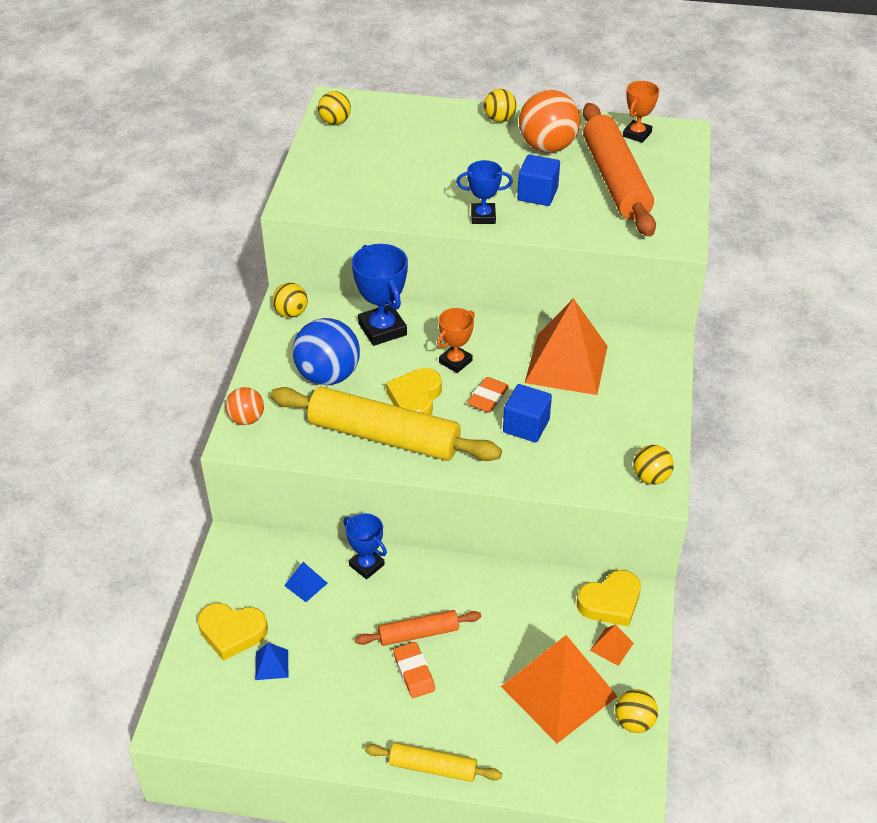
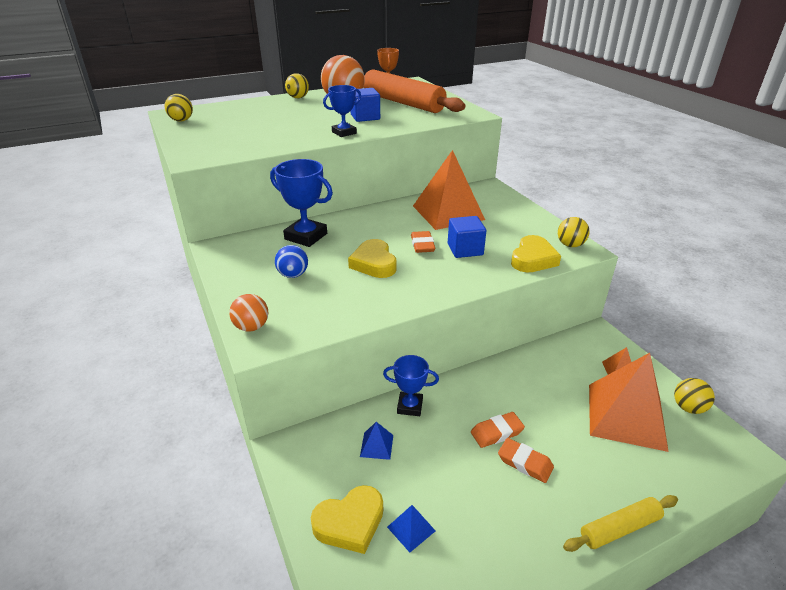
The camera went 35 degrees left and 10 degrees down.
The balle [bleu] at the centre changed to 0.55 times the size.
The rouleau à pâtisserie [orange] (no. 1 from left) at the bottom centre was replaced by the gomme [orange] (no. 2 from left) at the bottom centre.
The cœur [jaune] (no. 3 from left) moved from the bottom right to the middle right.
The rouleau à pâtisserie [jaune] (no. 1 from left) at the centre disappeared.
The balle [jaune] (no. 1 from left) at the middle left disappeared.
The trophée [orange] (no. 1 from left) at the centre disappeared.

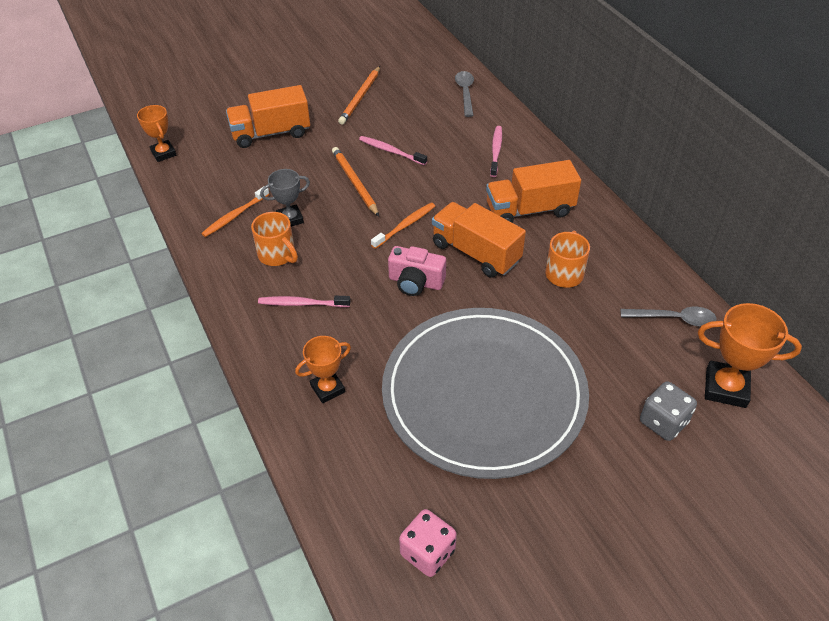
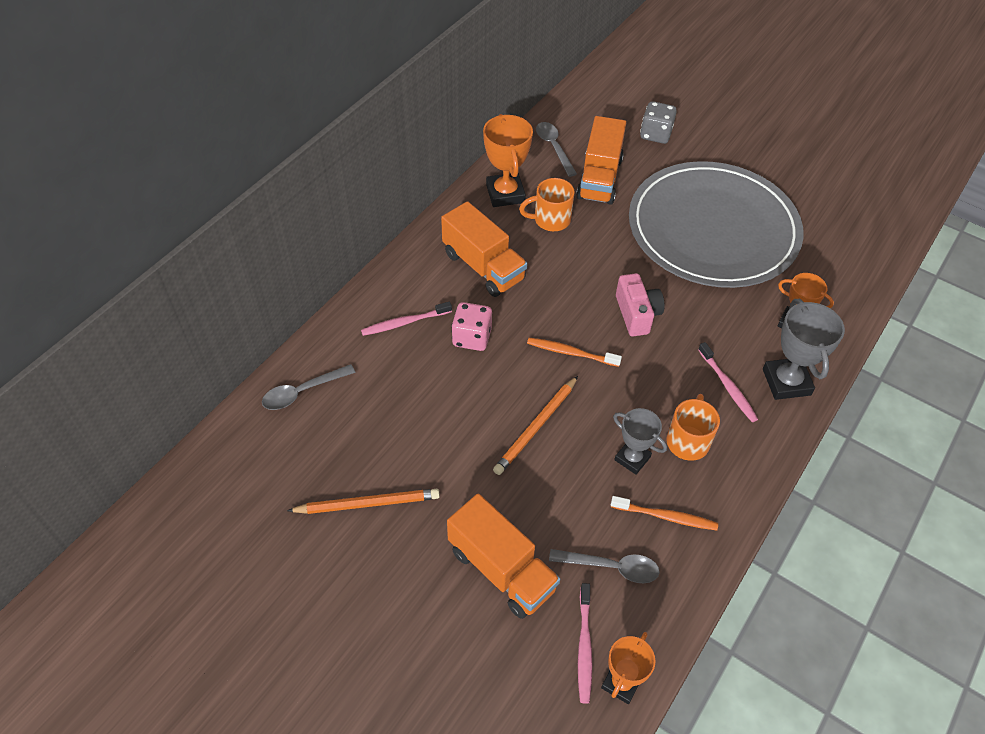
The camera went 120 degrees left and 5 degrees up.
The dé [rose] moved from the bottom centre to the centre.
The trophée [orange] (no. 3 from left in the first image) moved from the middle right to the top centre.
The cuillère [gris] (no. 3 from left) at the bottom centre appeared.
The camion [orange] (no. 2 from left in the first image) moved from the centre to the top centre.
The brosse à dents [rose] (no. 2 from left) moved from the top centre to the bottom centre.
The trophée [gris] (no. 2 from left) at the middle right appeared.

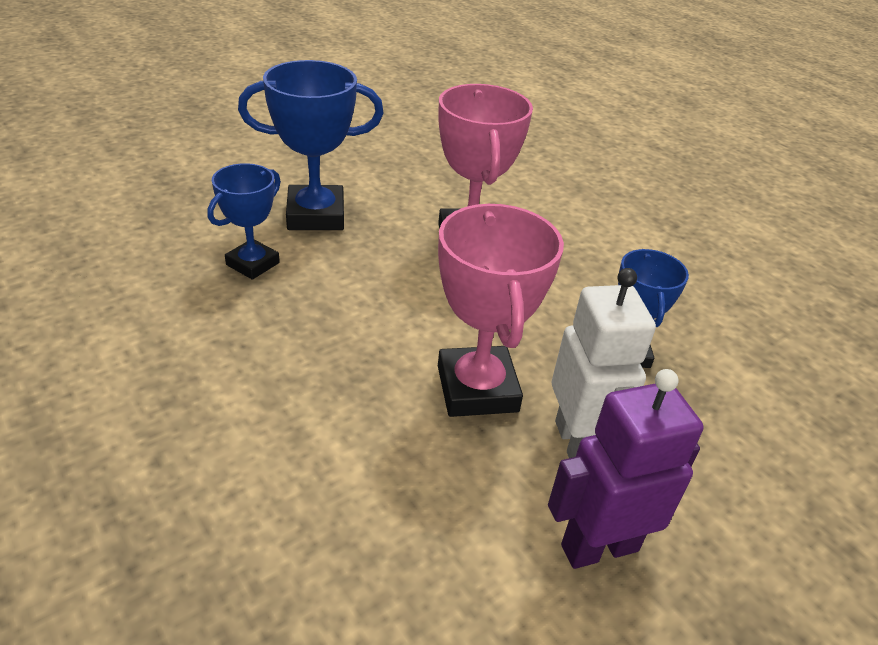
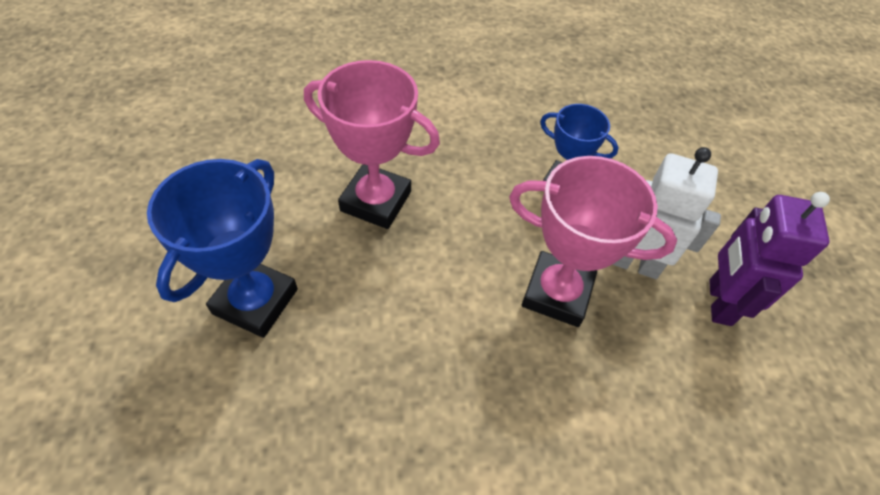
The camera went 60 degrees left and 15 degrees up.
The trophée [bleu] (no. 1 from left) at the middle left disappeared.

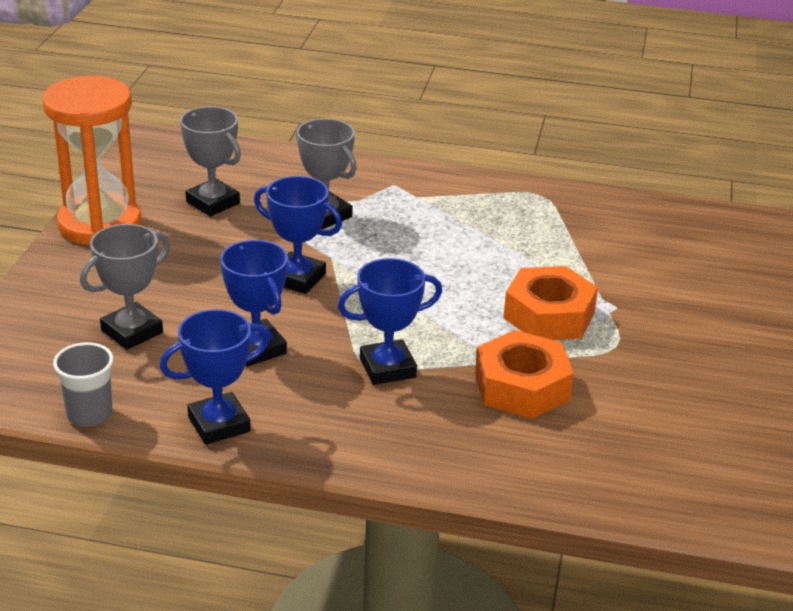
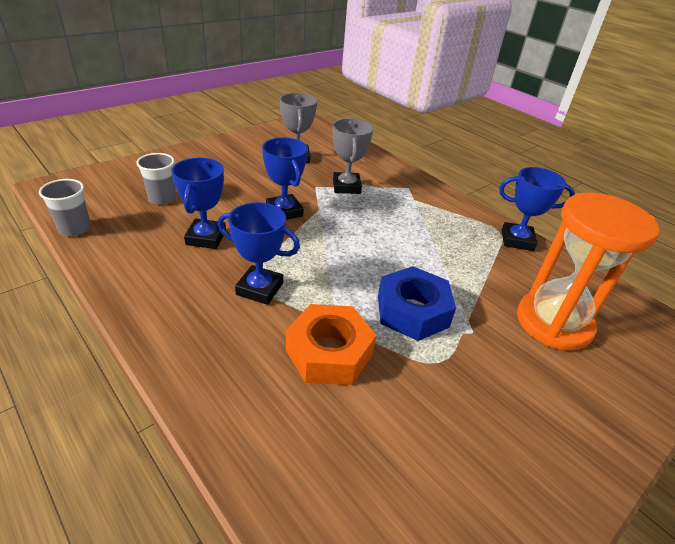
The camera went 35 degrees right and 5 degrees up.
The trophée [gris] (no. 1 from left) at the middle left was replaced by the gobelet [gris] (no. 2 from left) at the top left.
The écrou [orange] (no. 2 from left) at the middle right became the écrou [bleu] at the centre.
The trophée [bleu] (no. 1 from left in the first image) moved from the middle left to the middle right.
The sablier [orange] moved from the top left to the middle right.

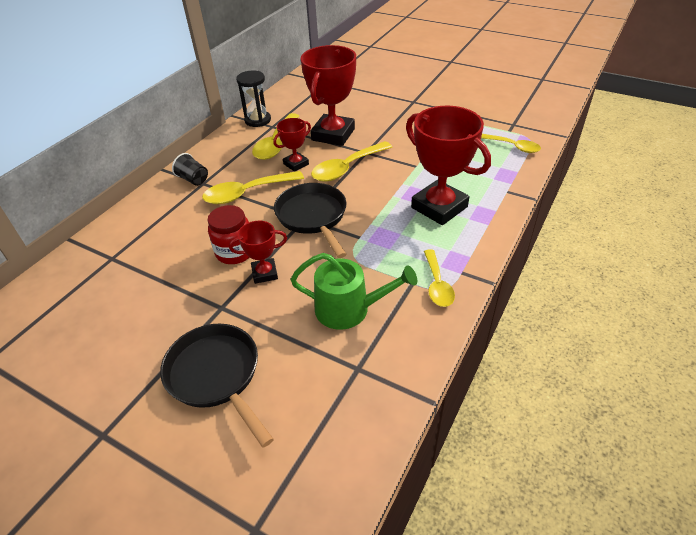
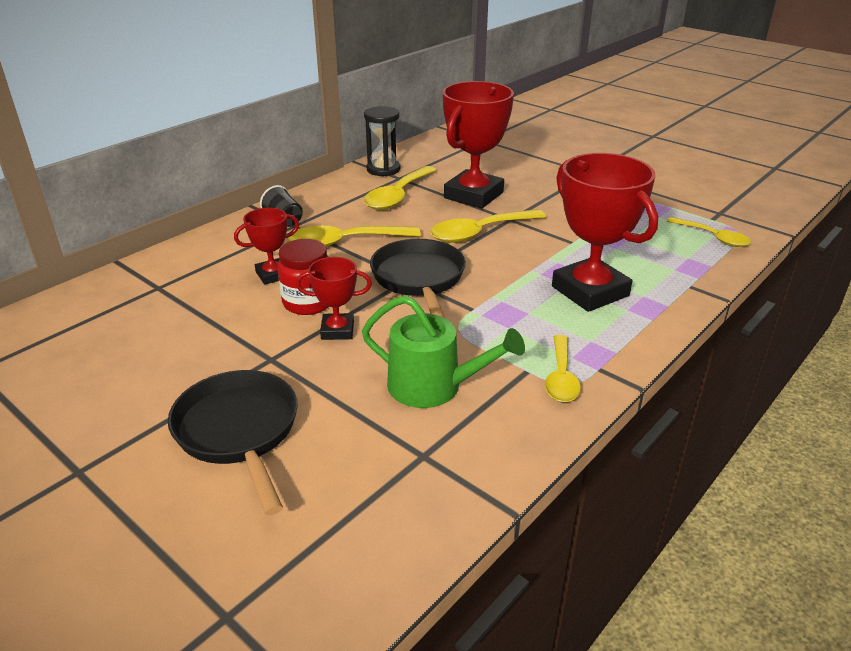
The camera went 10 degrees right and 10 degrees down.
The trophée [rouge] (no. 2 from left in the first image) moved from the top centre to the middle left.

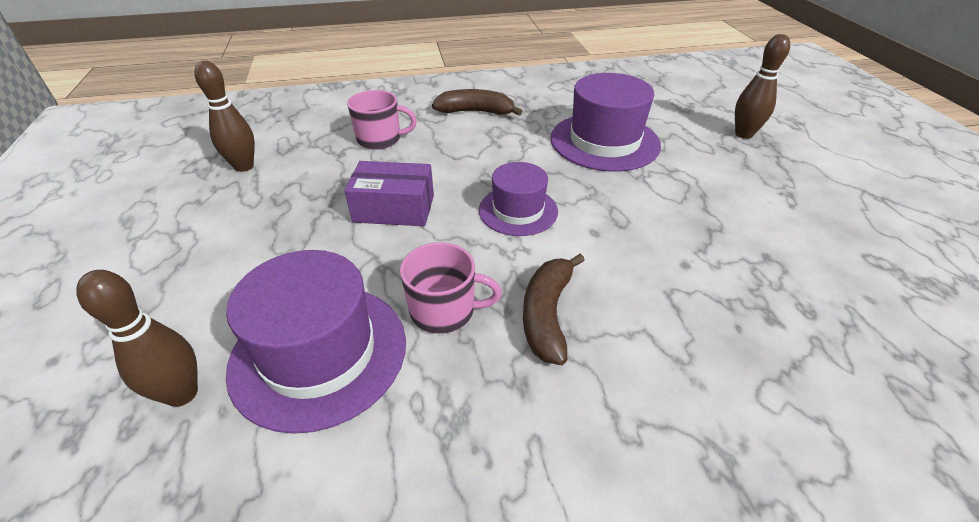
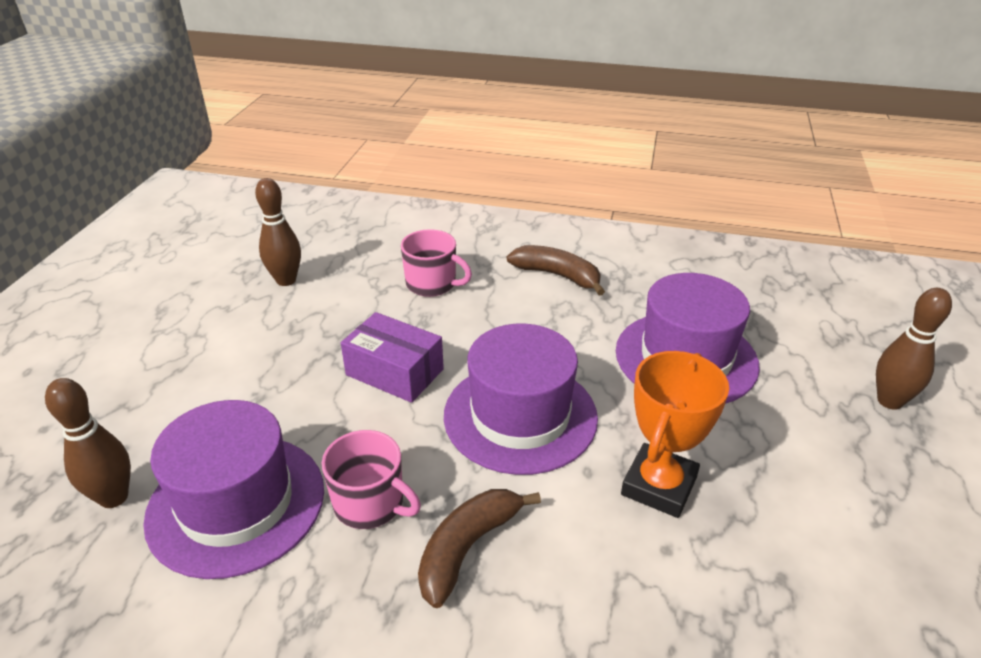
The camera went 25 degrees right and 5 degrees down.
The chapeau [violet] (no. 2 from left) at the centre changed to 1.63 times the size.
The trophée [orange] at the middle right appeared.

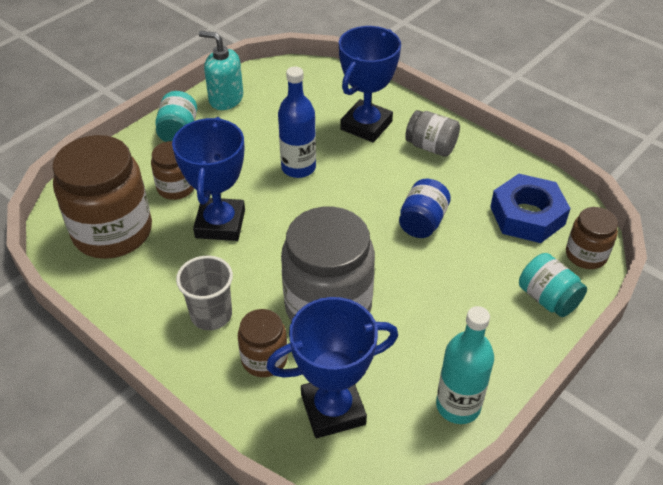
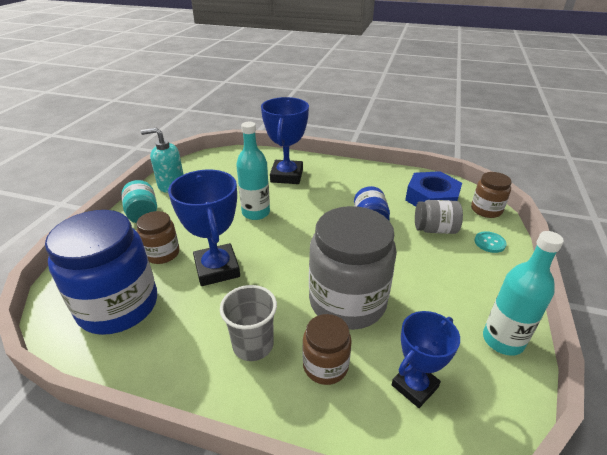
The camera went 25 degrees left and 10 degrees down.
The bocal [marron] (no. 1 from left) at the middle left became the bocal [bleu] (no. 1 from left) at the middle left.
The bouteille [bleu] at the top centre became the bouteille [turquoise] (no. 1 from left) at the centre.
The trophée [bleu] (no. 2 from left in the first image) at the bottom centre changed to 0.66 times the size.
The bocal [gris] (no. 2 from left) moved from the top centre to the middle right.
The bocal [turquoise] (no. 2 from left) at the middle right was replaced by the bouton [turquoise] at the middle right.

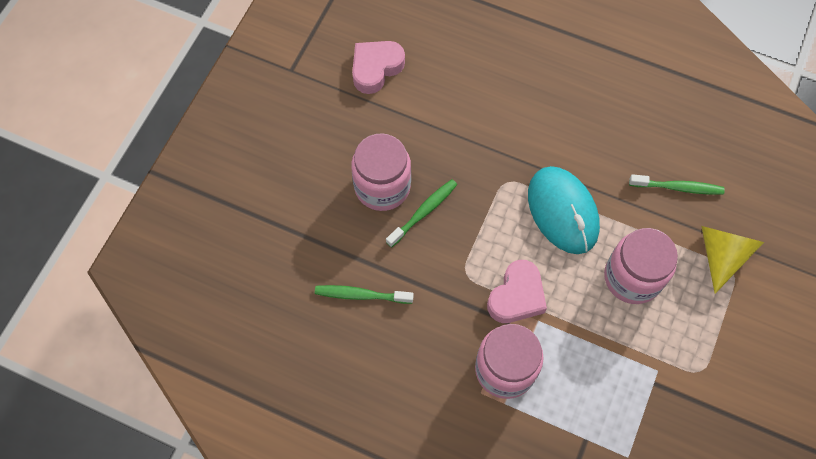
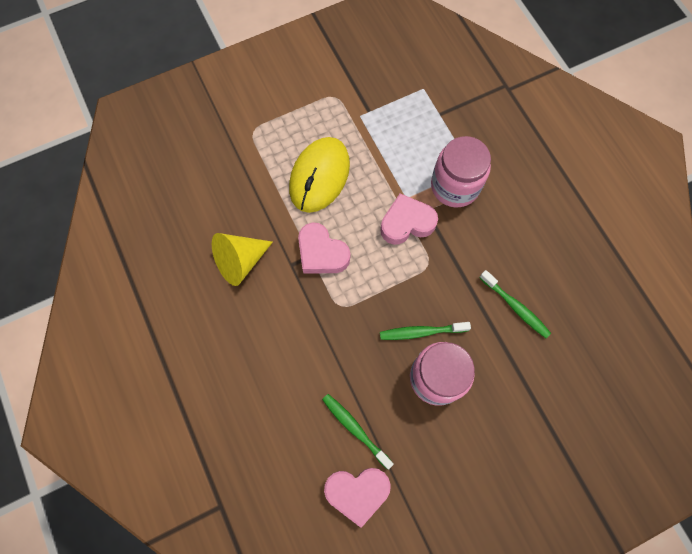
The camera went 140 degrees left and 5 degrees up.
The cône [jaune] moved from the middle right to the centre.
The bocal [rose] (no. 3 from left) at the middle right was replaced by the souris [jaune] at the top centre.
The souris [turquoise] at the middle right was replaced by the cœur [rose] (no. 1 from left) at the centre.
The brosse à dents [vert] (no. 3 from left in the first image) moved from the middle right to the bottom centre.

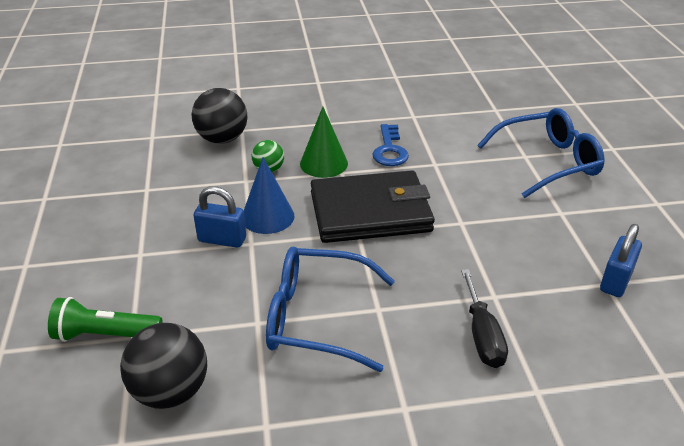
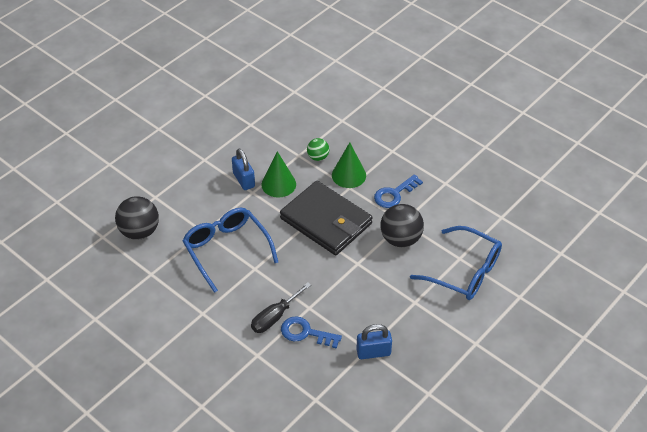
The camera went 50 degrees right and 10 degrees up.
The cône [bleu] at the centre became the cône [vert] (no. 1 from left) at the centre.
The clé [bleu] (no. 1 from left) at the bottom centre appeared.
The balle [noir] (no. 2 from left) moved from the top left to the centre.
The lampe de poche [vert] at the bottom left disappeared.

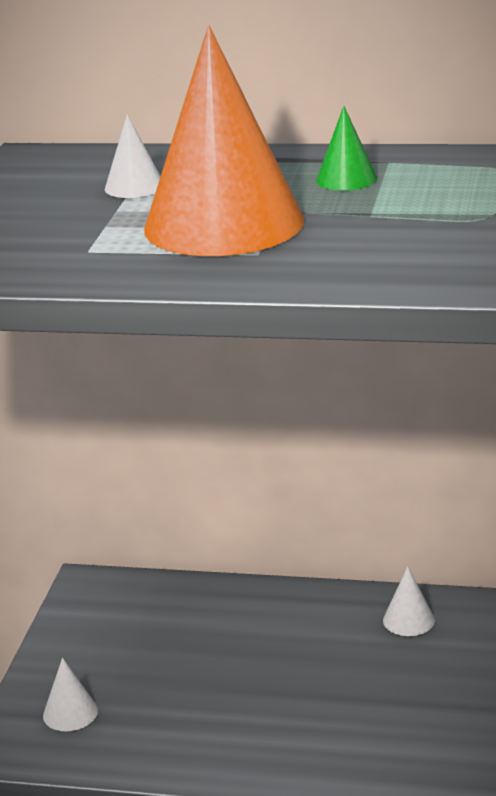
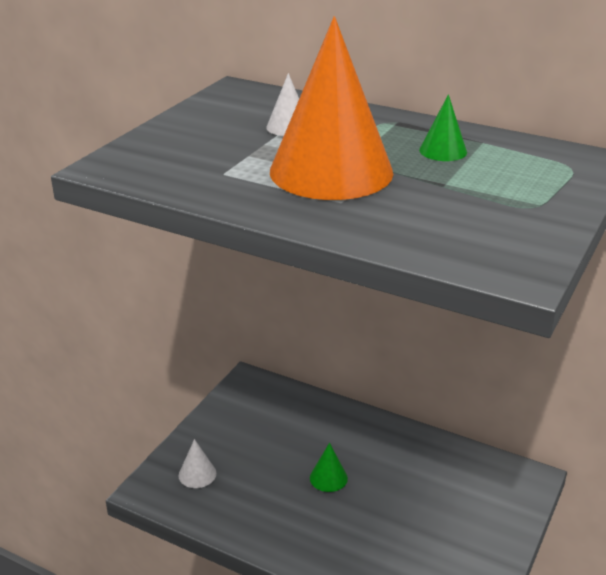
The camera went 15 degrees right and 5 degrees up.
The cône [vert] (no. 1 from left) at the bottom centre appeared.
The cône [blanc] (no. 3 from left) at the bottom right disappeared.

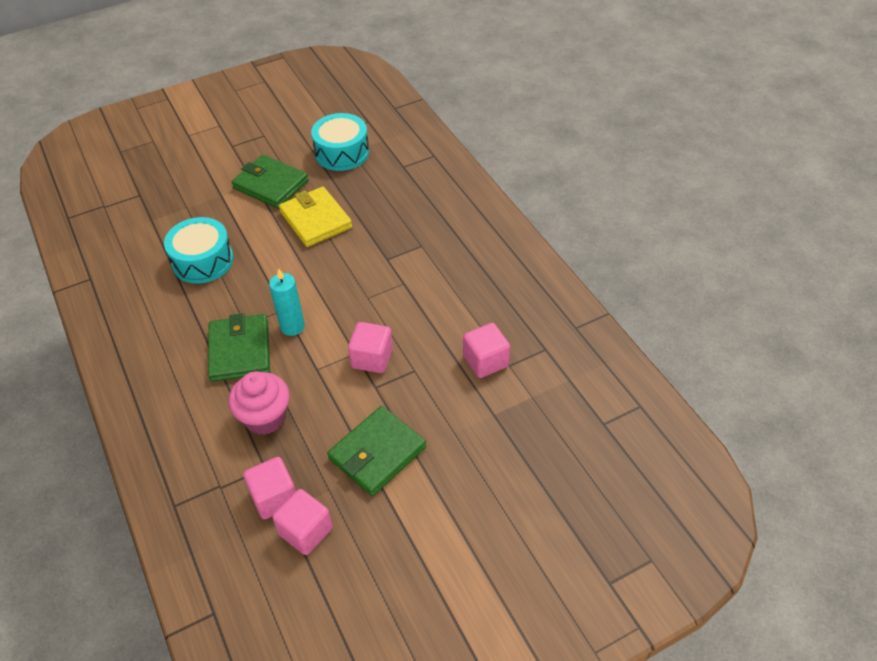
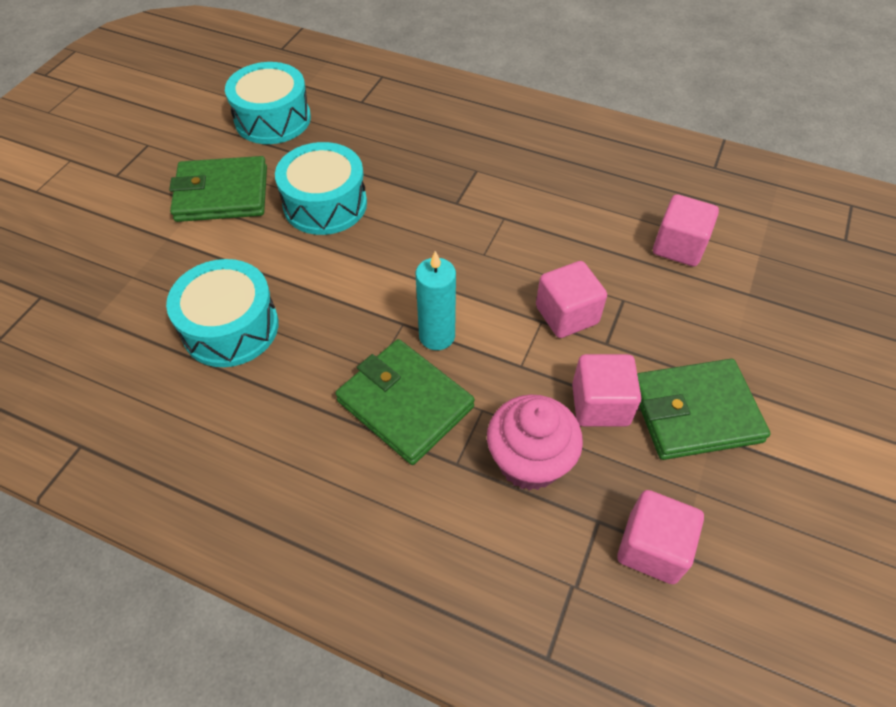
The camera went 40 degrees left and 5 degrees up.
The portefeuille [jaune] at the top centre was replaced by the tambour [turquoise] (no. 3 from left) at the top centre.
The cube [rose] (no. 2 from left) moved from the bottom centre to the middle right.
The portefeuille [vert] (no. 3 from left) at the bottom centre turned 75 degrees clockwise.

